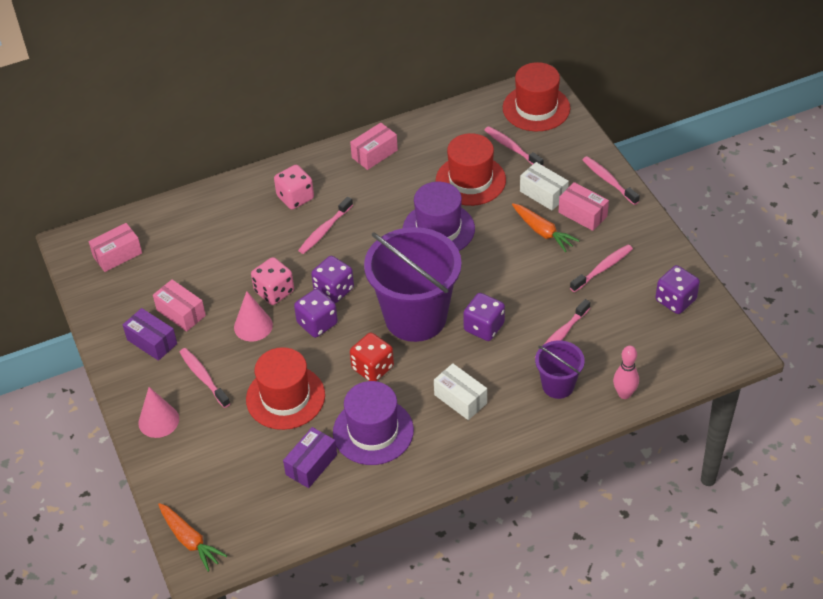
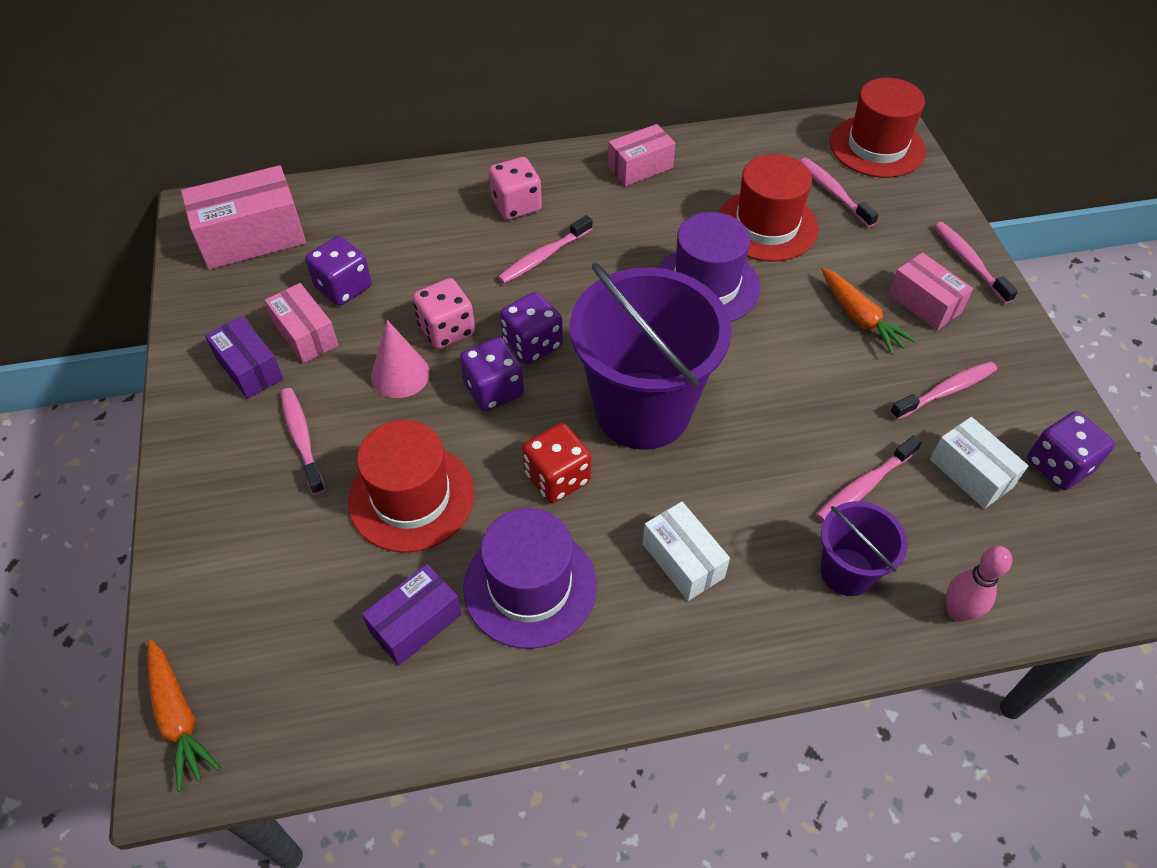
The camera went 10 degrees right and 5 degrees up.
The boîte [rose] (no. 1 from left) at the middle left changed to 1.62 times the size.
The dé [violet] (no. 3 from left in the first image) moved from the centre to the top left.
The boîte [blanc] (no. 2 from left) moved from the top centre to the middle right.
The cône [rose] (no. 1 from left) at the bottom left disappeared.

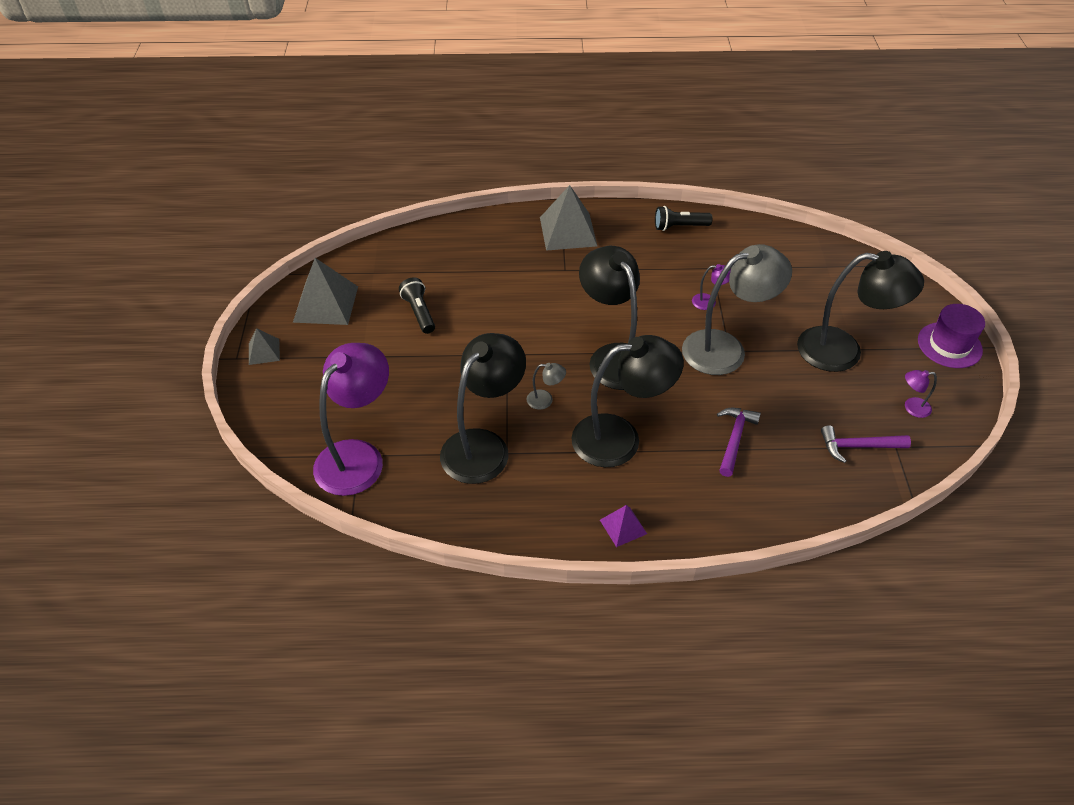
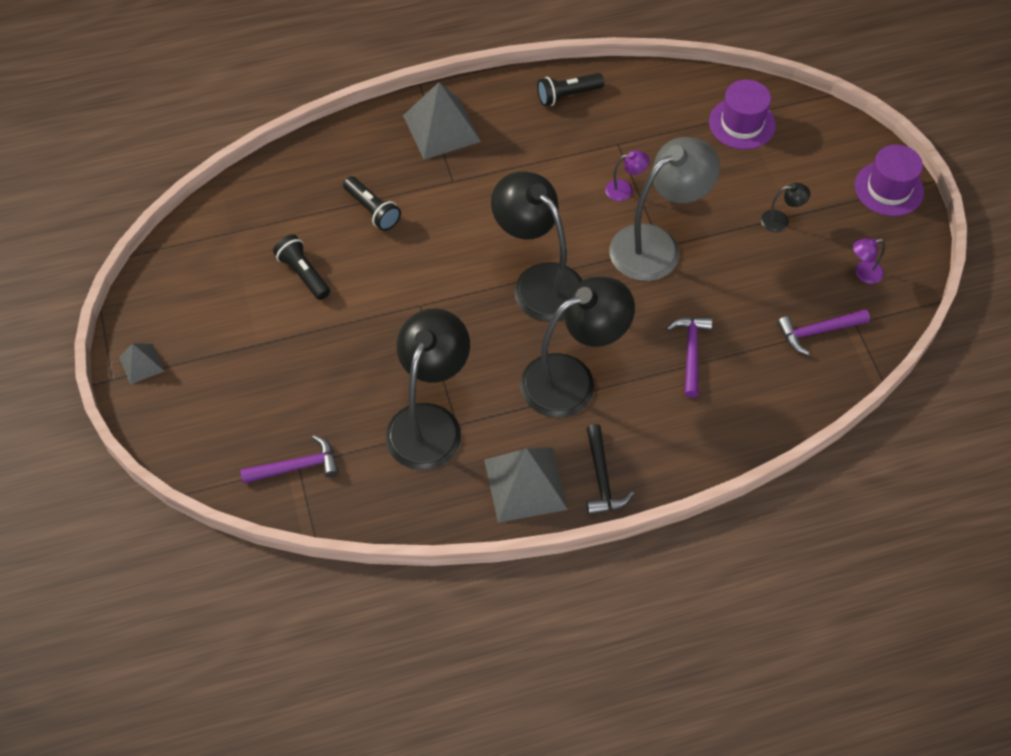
The camera went 15 degrees left and 10 degrees up.
The lampe [violet] (no. 1 from left) at the middle left was replaced by the marteau [violet] (no. 1 from left) at the middle left.
The lampe de poche [noir] (no. 2 from left) at the top centre appeared.
The pyramide [gris] (no. 2 from left in the first image) moved from the middle left to the centre.
The pyramide [violet] at the centre was replaced by the marteau [noir] at the centre.
The chapeau [violet] (no. 1 from left) at the top right appeared.
The lampe [noir] (no. 4 from left) at the middle right changed to 0.40 times the size.
The lampe [gris] (no. 1 from left) at the centre disappeared.

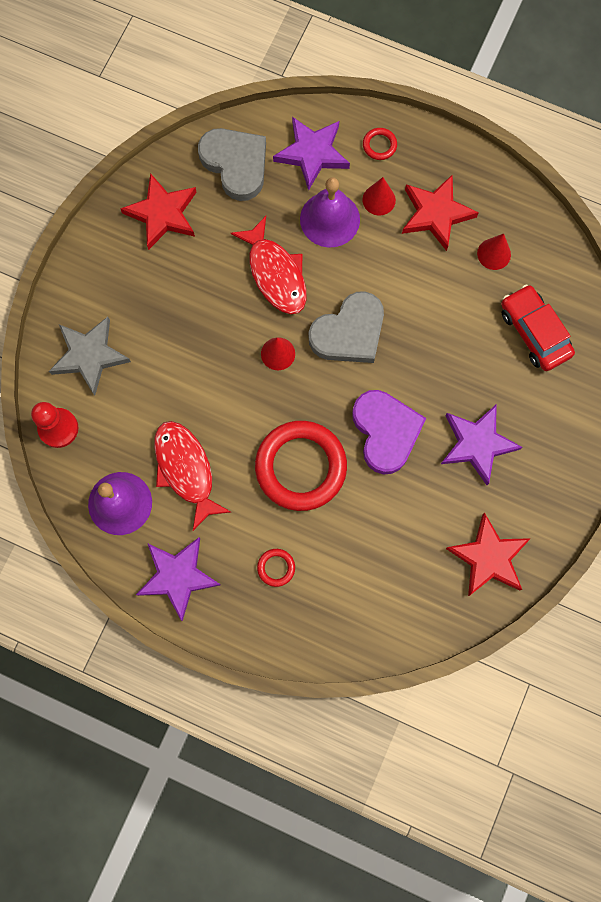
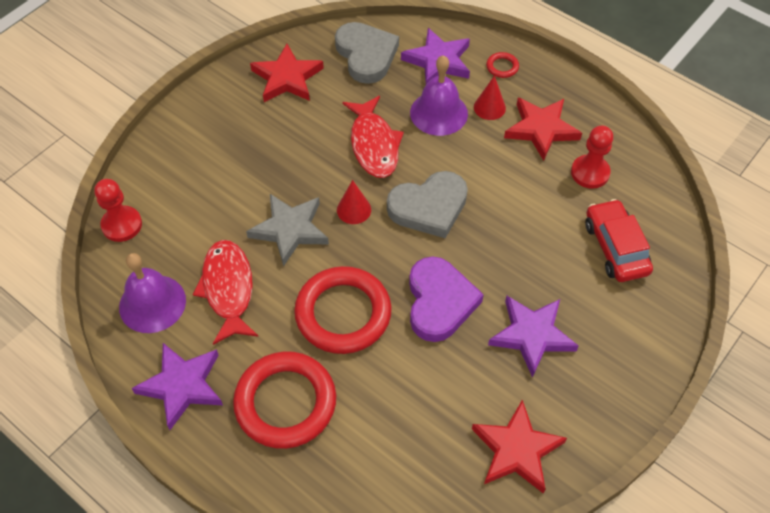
The camera went 15 degrees right and 20 degrees down.
The anneau [rouge] (no. 1 from left) at the centre changed to 2.46 times the size.
The étoile [gris] moved from the middle left to the centre.
The cône [rouge] (no. 3 from left) at the top right was replaced by the pion [rouge] (no. 2 from left) at the top right.

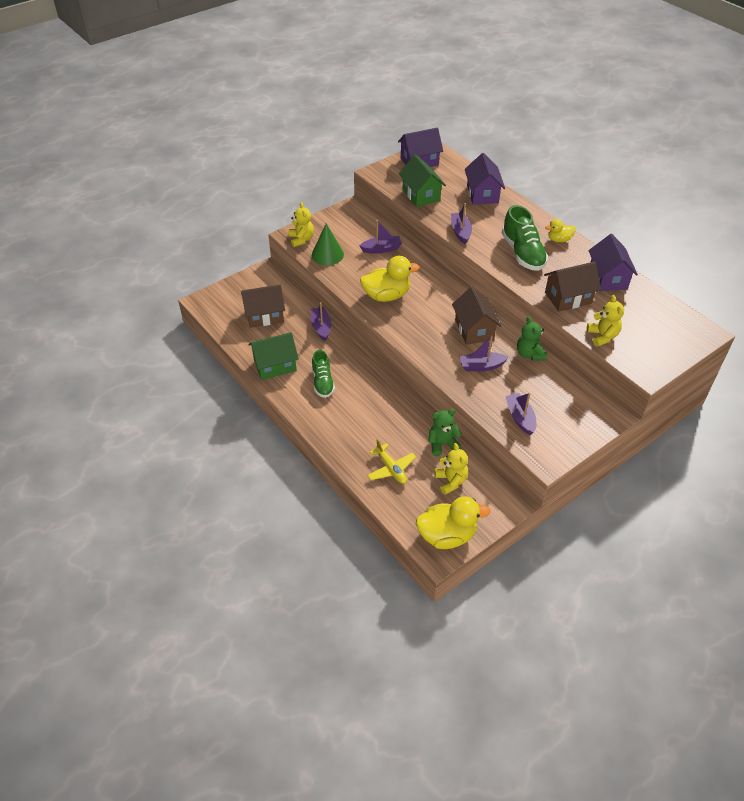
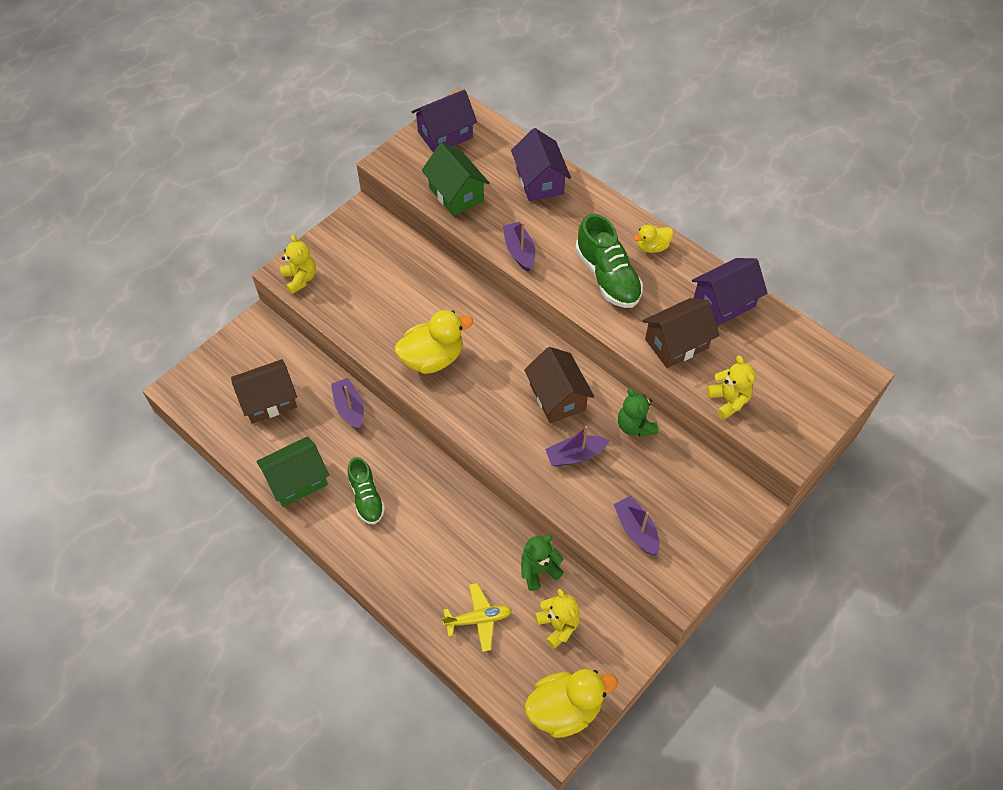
The camera went 10 degrees left and 10 degrees up.
The avion [jaune] at the centre turned 60 degrees counterclockwise.
The maison [violet] (no. 3 from left) at the top right turned 75 degrees clockwise.
The cône [vert] at the top centre disappeared.
The bateau [violet] (no. 2 from left) at the top centre disappeared.

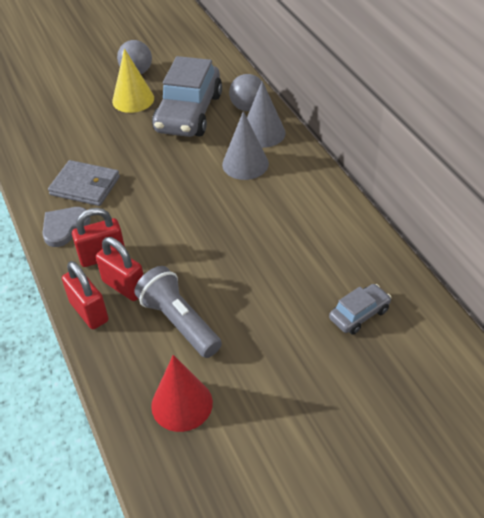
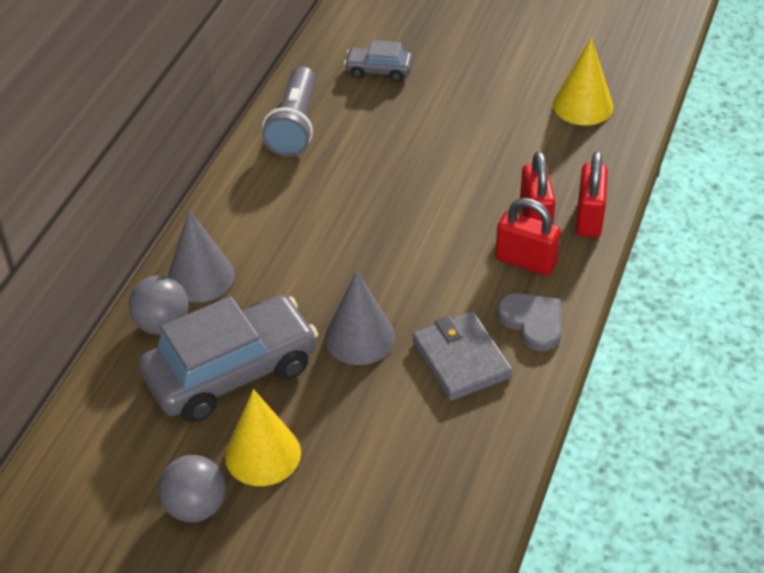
The camera went 135 degrees left and 0 degrees up.
The lampe de poche [gris] moved from the centre to the top centre.
The cône [gris] (no. 1 from left in the first image) moved from the top centre to the centre.
The cœur [gris] at the middle left turned 120 degrees counterclockwise.
The cône [rouge] at the bottom centre became the cône [jaune] (no. 2 from left) at the top right.

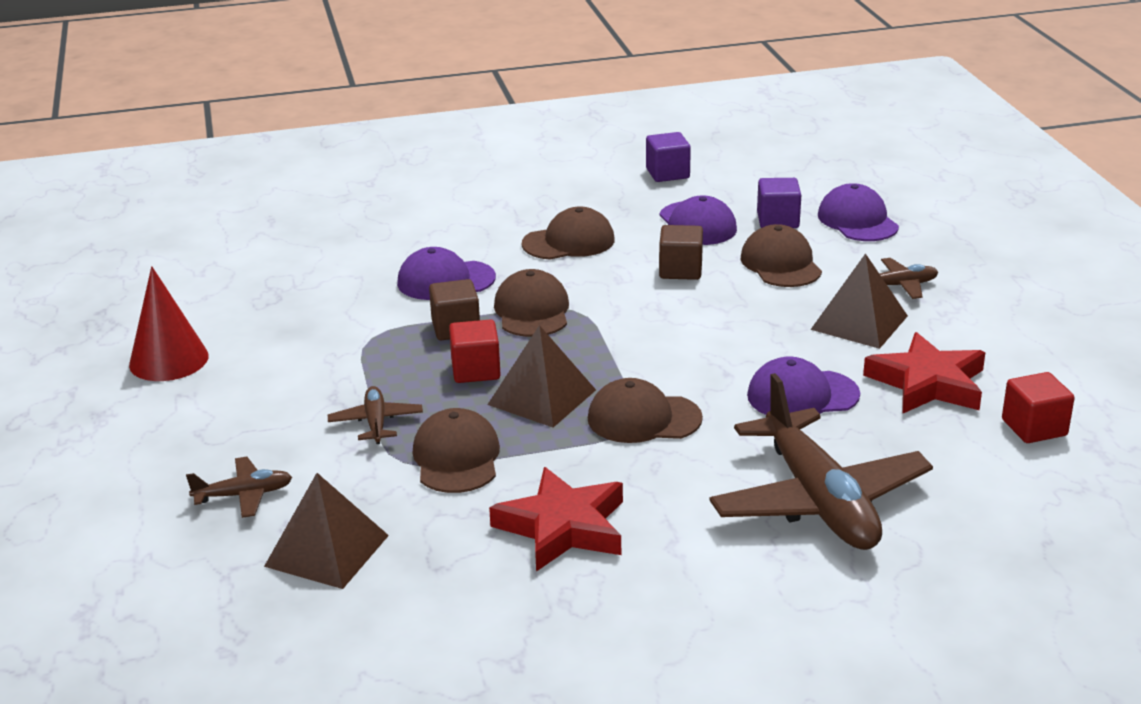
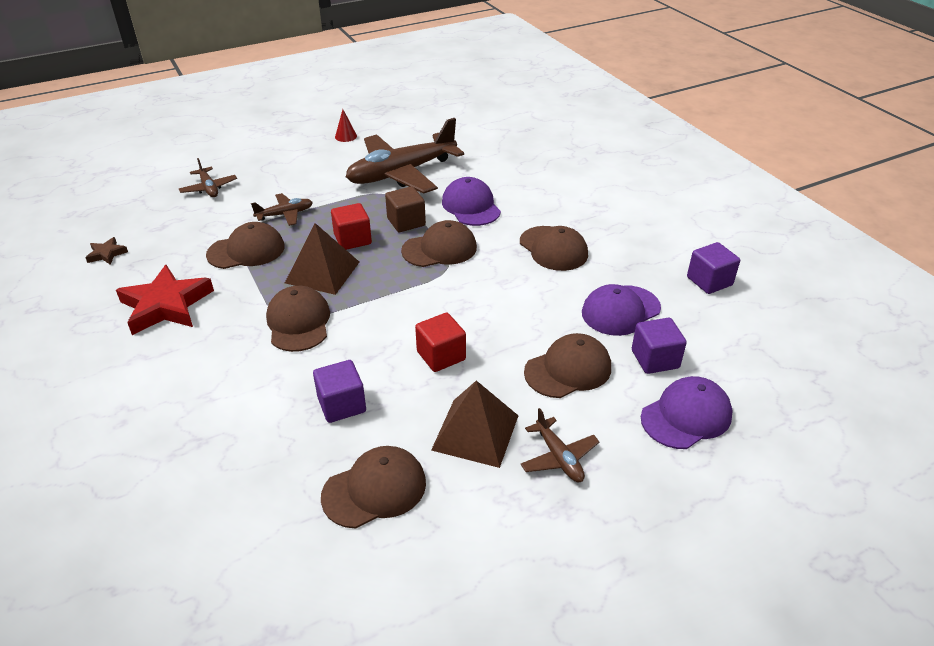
The camera went 75 degrees right and 10 degrees up.
The étoile [marron] at the middle left appeared.
The casquette [violet] (no. 3 from left) at the middle right was replaced by the cube [violet] (no. 1 from left) at the centre.
The étoile [rouge] (no. 2 from left) at the middle right was replaced by the casquette [marron] (no. 3 from left) at the bottom centre.
The cône [rouge] at the middle left changed to 0.48 times the size.
The avion [marron] (no. 3 from left) moved from the middle right to the top centre.
The cube [rouge] (no. 2 from left) moved from the middle right to the centre.
The pyramide [marron] (no. 1 from left) at the bottom left disappeared.
The cube [marron] (no. 2 from left) at the centre disappeared.

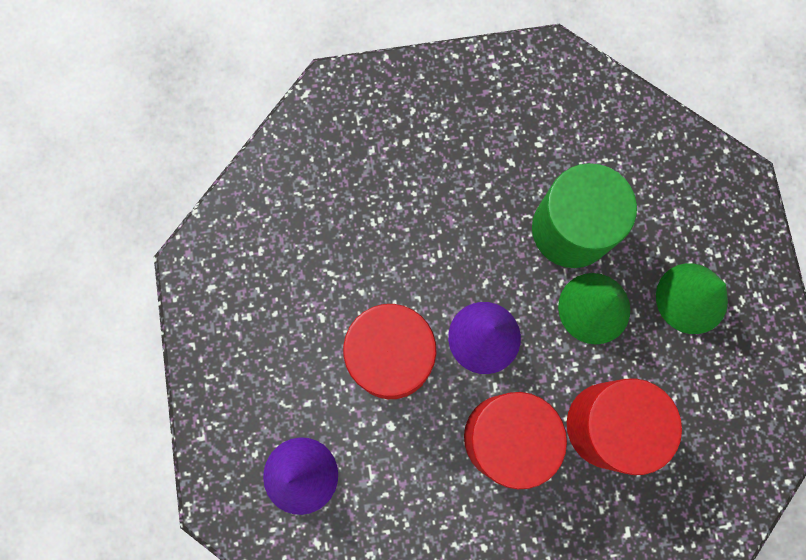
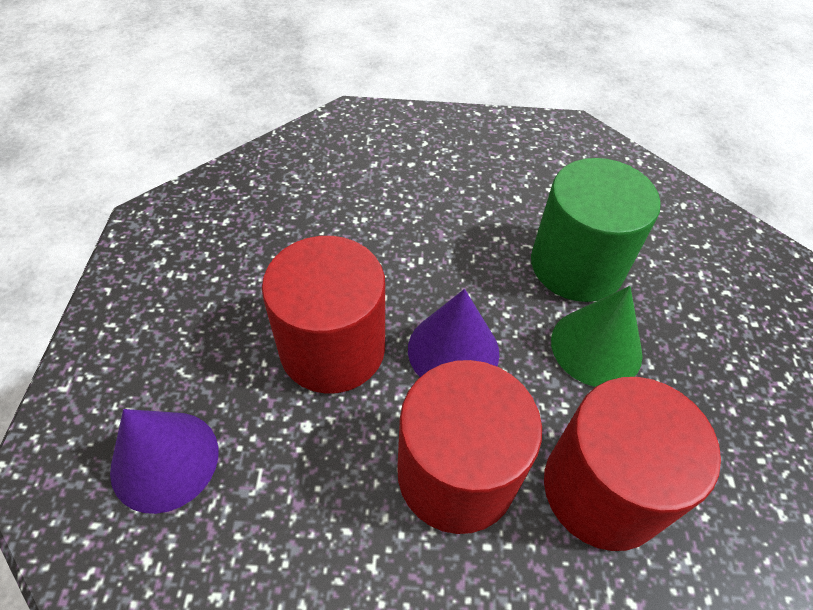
The camera went 10 degrees right and 25 degrees down.
The cône [vert] (no. 2 from left) at the middle right disappeared.

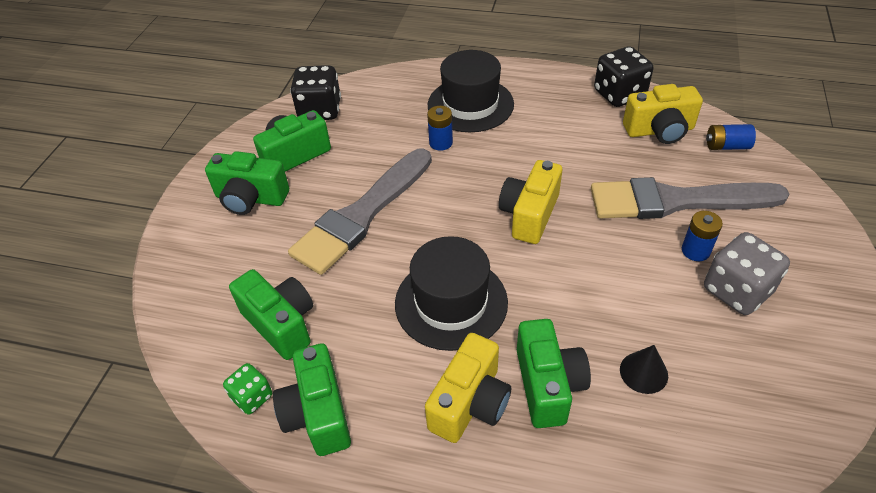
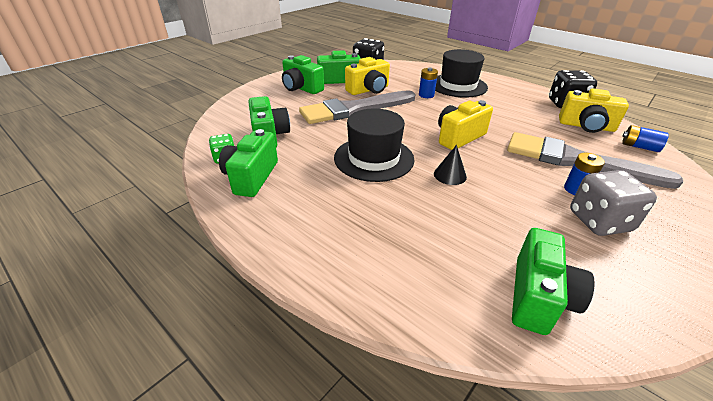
The camera went 25 degrees right and 10 degrees down.
The appareil photo [jaune] (no. 1 from left) moved from the bottom centre to the top centre.
The cône [noir] moved from the bottom right to the centre.
The appareil photo [vert] (no. 5 from left) moved from the bottom centre to the bottom right.

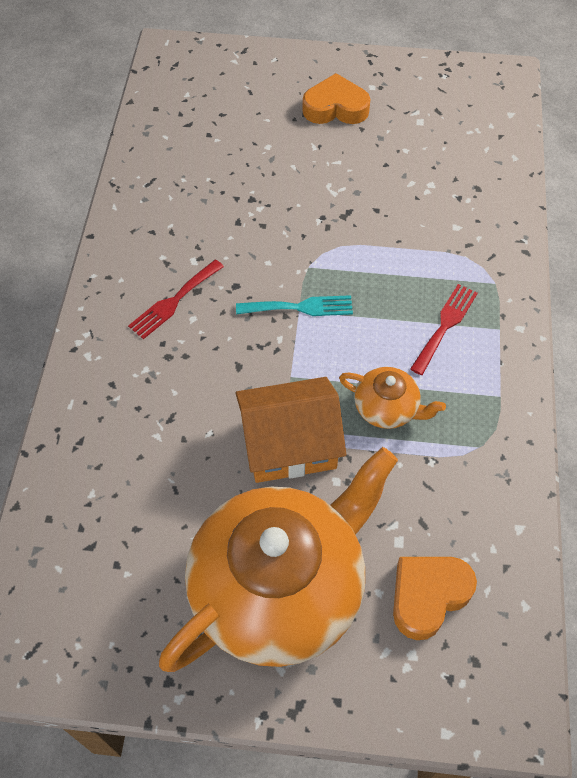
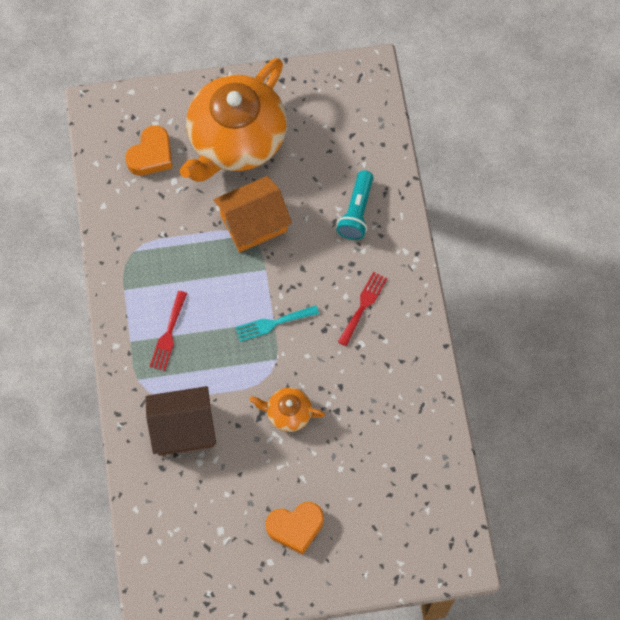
The camera went 165 degrees right and 10 degrees up.
The maison [marron] at the bottom left appeared.
The théière [orange] (no. 2 from left) moved from the middle right to the centre.
The lampe de poche [turquoise] at the top centre appeared.

